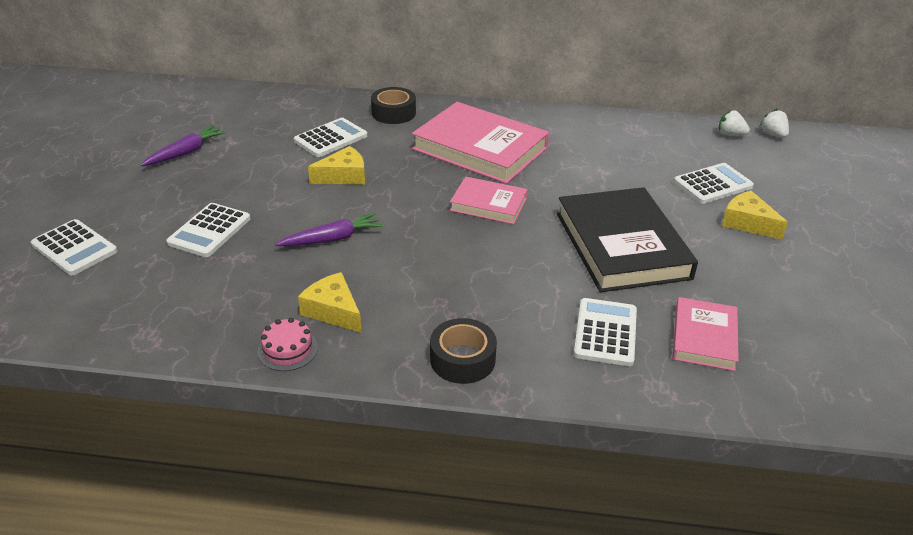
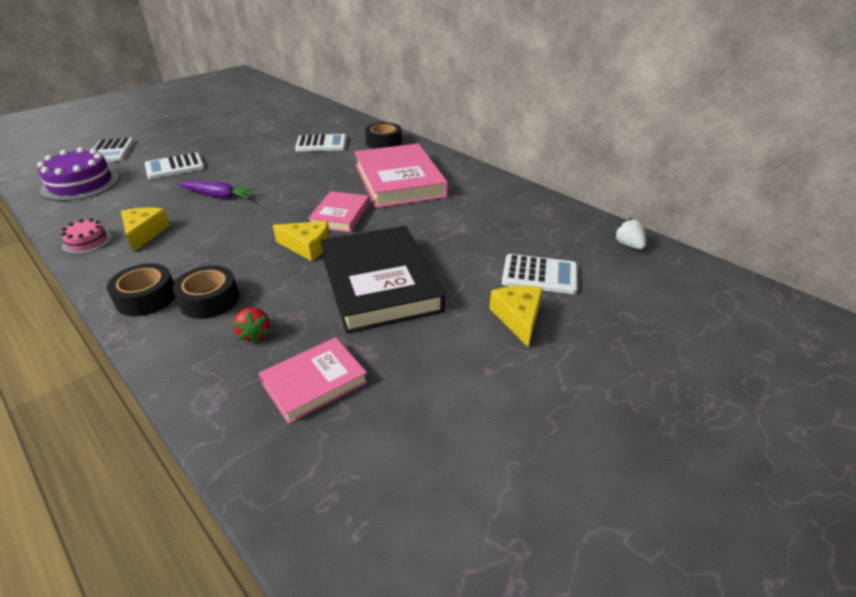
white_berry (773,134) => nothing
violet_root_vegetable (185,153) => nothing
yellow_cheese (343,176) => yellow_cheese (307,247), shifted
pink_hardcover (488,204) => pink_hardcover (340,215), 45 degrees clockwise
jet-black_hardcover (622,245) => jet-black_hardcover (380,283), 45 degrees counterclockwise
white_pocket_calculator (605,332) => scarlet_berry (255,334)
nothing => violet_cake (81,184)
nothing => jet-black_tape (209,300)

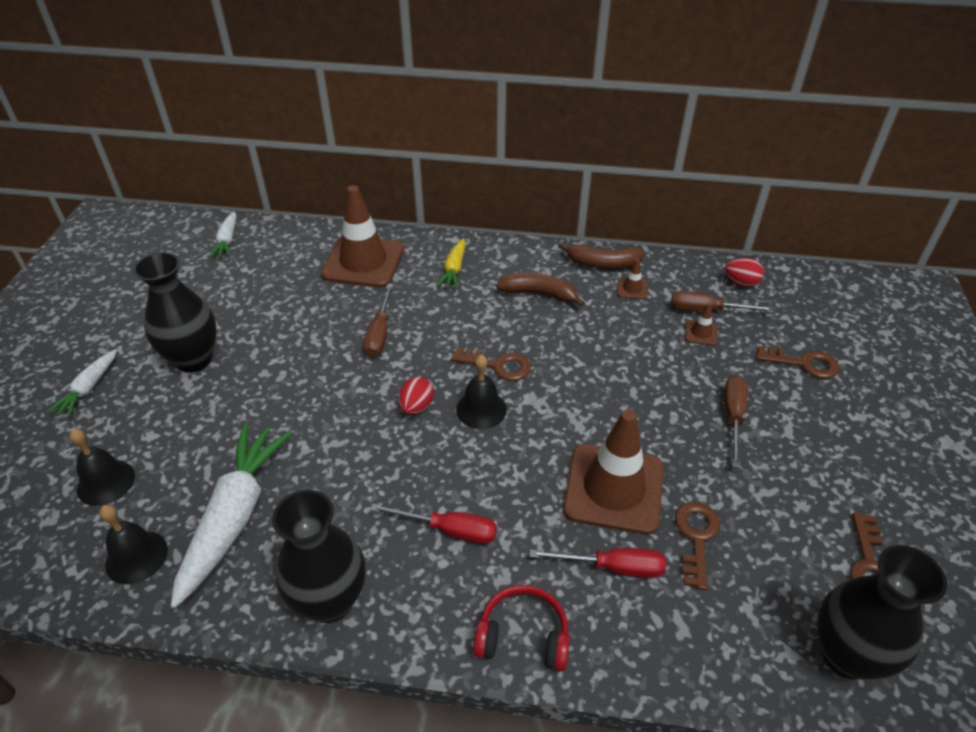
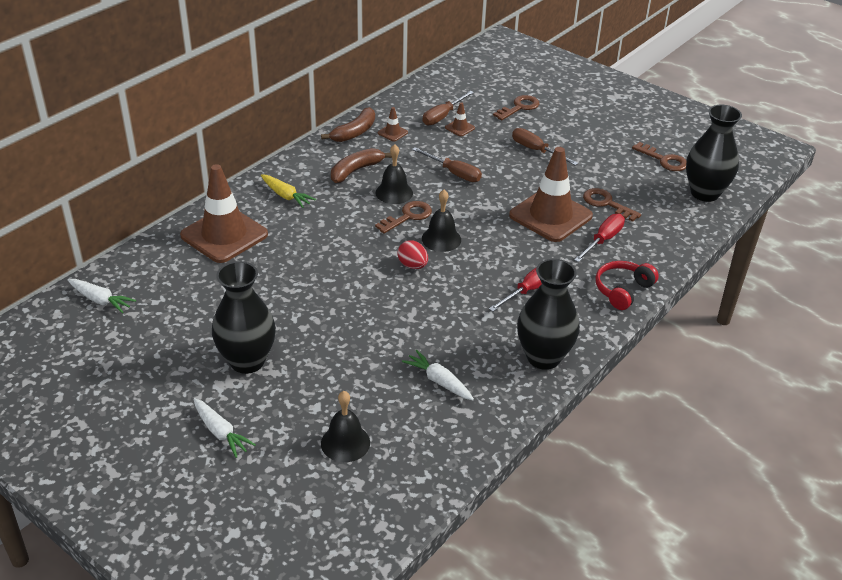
scarlet_egg_shape (741,283) => nothing
brown_flat_screwdriver (379,333) => brown_flat_screwdriver (454,173), shifted
white_root_vegetable (235,516) => white_root_vegetable (439,381), x0.51
jet-black_bell (136,557) => jet-black_bell (394,193), shifted

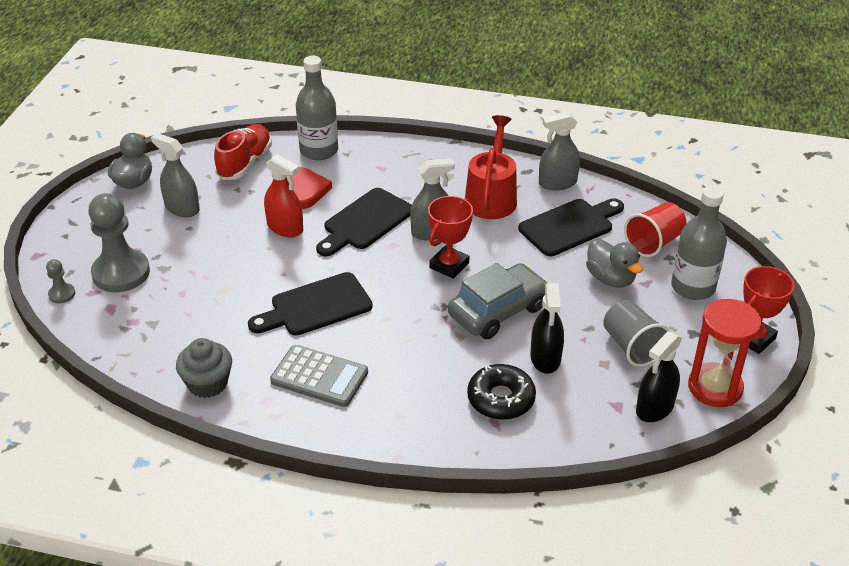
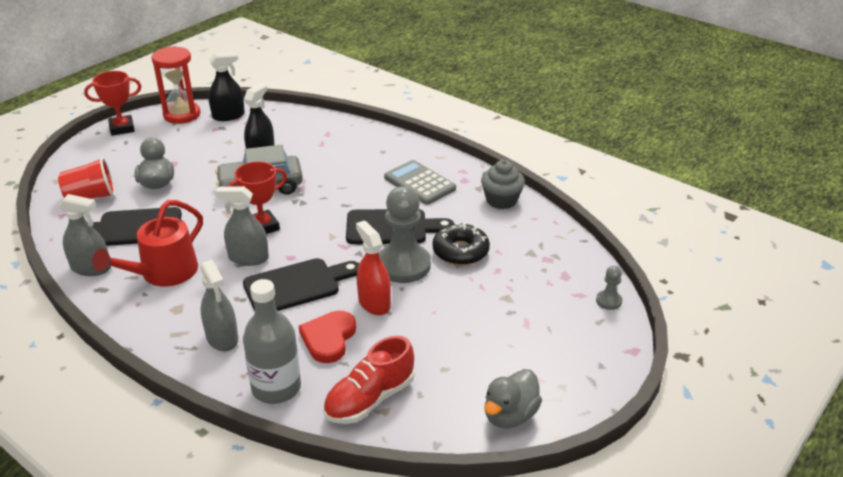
grey_spray_cleaner (182,208) => grey_spray_cleaner (222,338), shifted
grey_flask (693,287) => nothing
grey_chess_pawn (121,273) => grey_chess_pawn (403,265), shifted
grey_cup (632,347) => nothing
jet-black_donut (501,399) => jet-black_donut (460,251), shifted

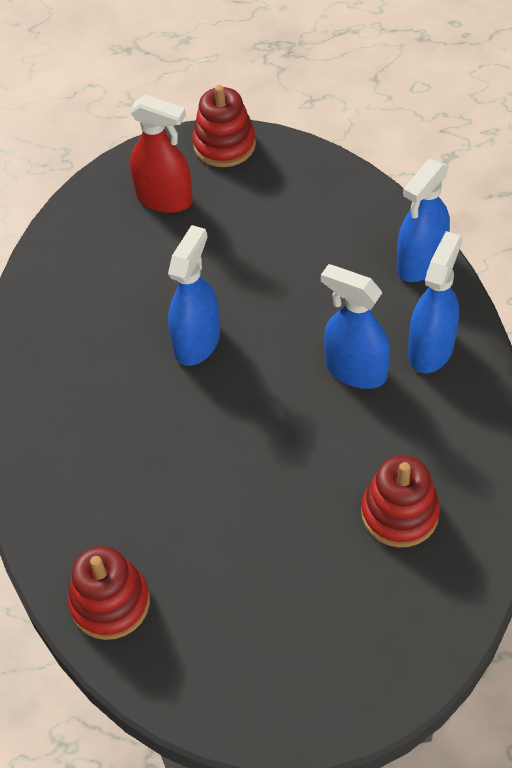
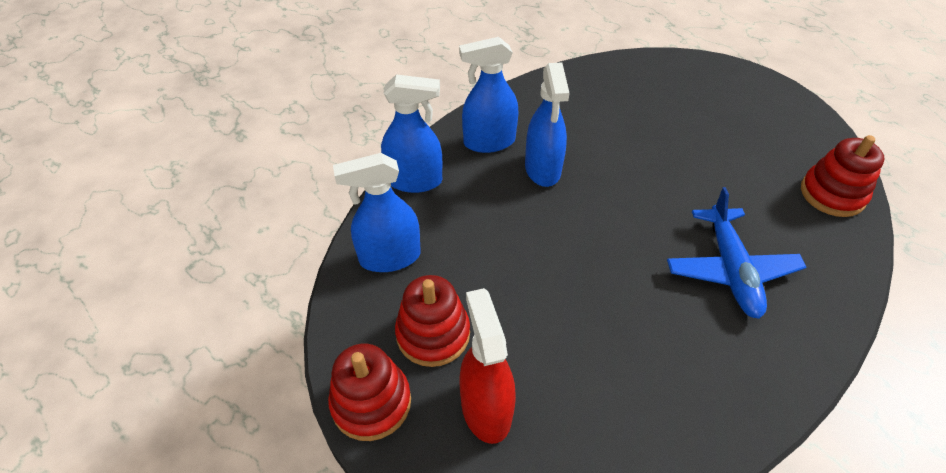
blue_spray_cleaner (197,342) => blue_spray_cleaner (389,257), shifted
scarlet_ring_stacker (399,513) => scarlet_ring_stacker (433,334), shifted
nothing => blue_plane (730,269)

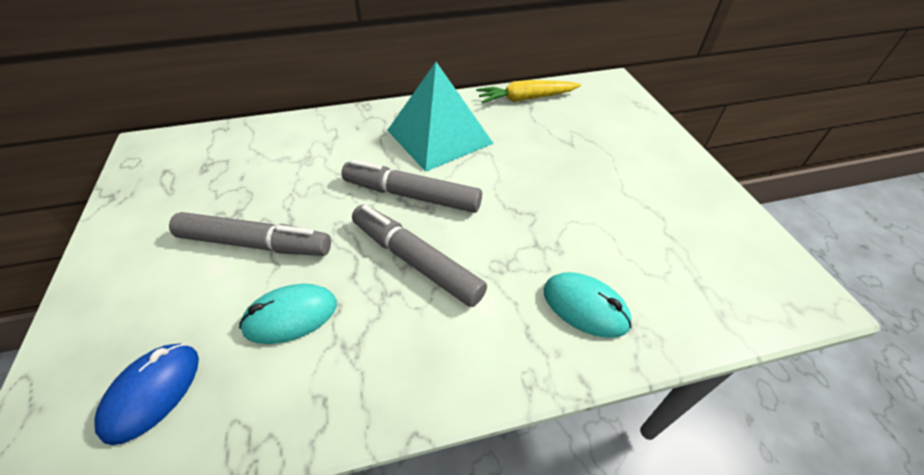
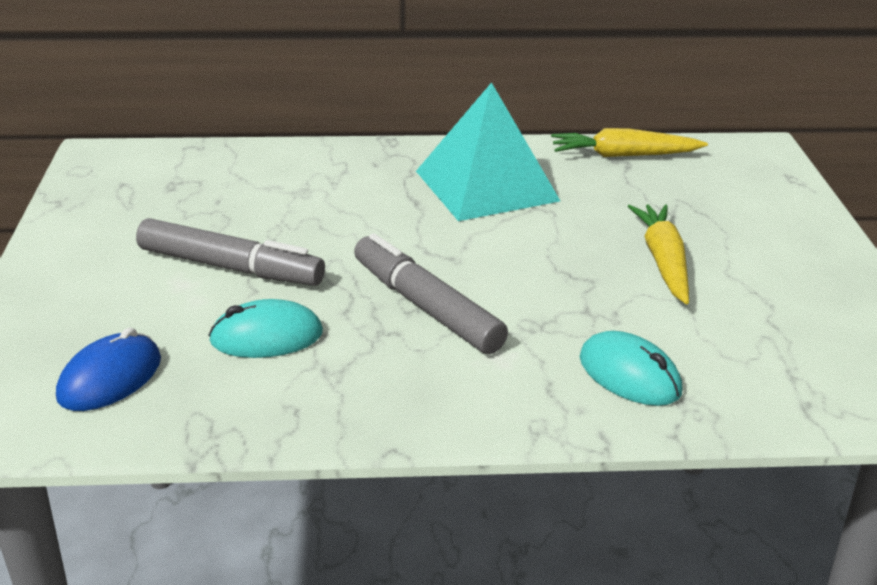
grey_felt_pen (411,195) => nothing
nothing => yellow_root_vegetable (663,261)

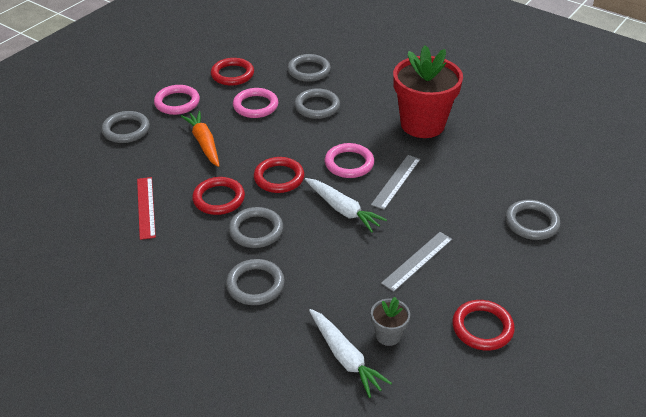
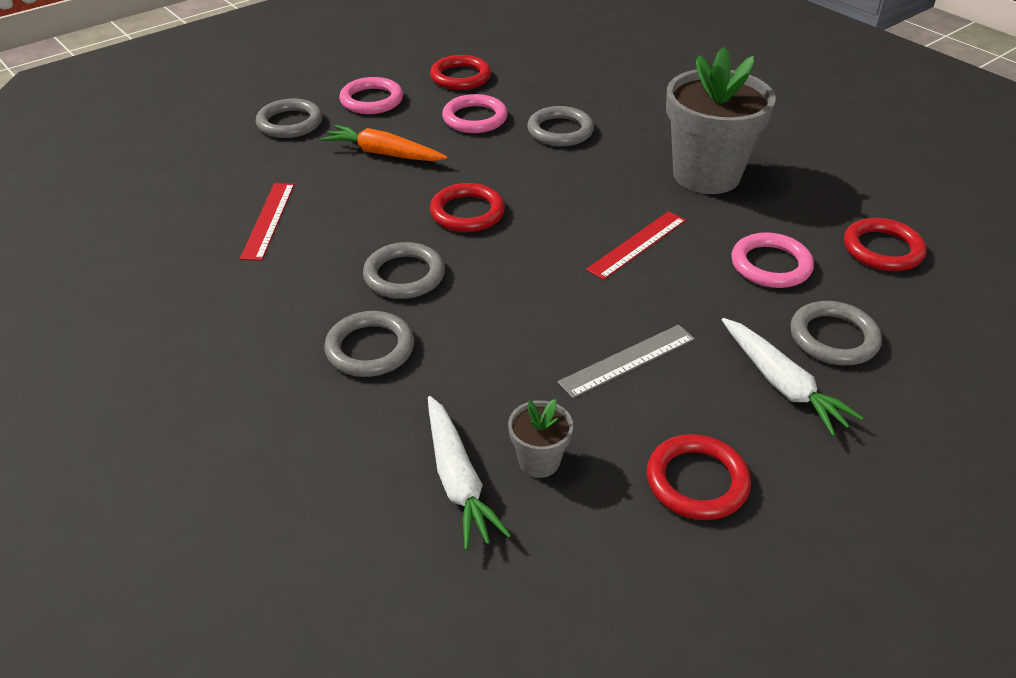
scarlet_plant_pot (422,124) => grey_plant_pot (706,175)
grey_hoop (309,70) => nothing
orange-coloured_root_vegetable (204,143) => orange-coloured_root_vegetable (384,153), 60 degrees counterclockwise
pink_hoop (349,163) => pink_hoop (770,265), shifted
grey_ruler (396,181) => scarlet_ruler (637,244)
scarlet_hoop (219,199) => scarlet_hoop (882,249), shifted
white_root_vegetable (343,209) => white_root_vegetable (781,384), shifted

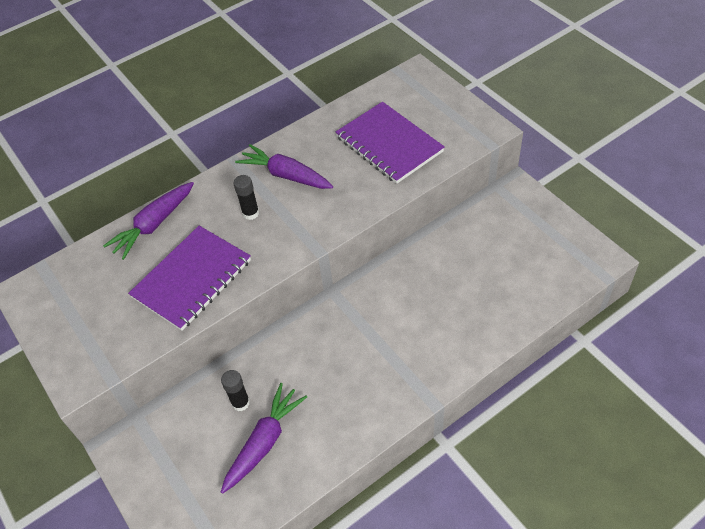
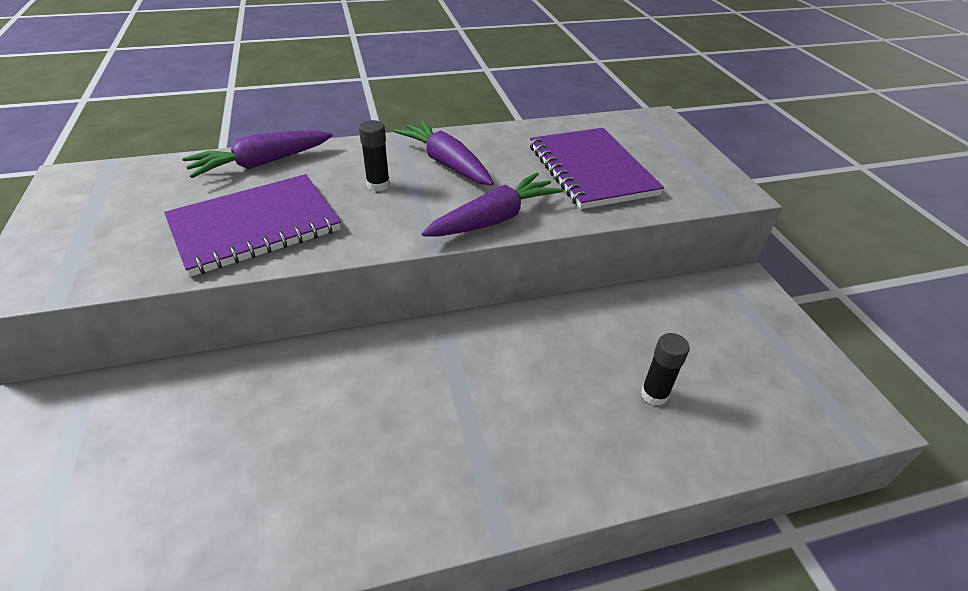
jet-black_glue_stick (240,403) => jet-black_glue_stick (654,394), shifted
violet_root_vegetable (264,442) => violet_root_vegetable (494,219), shifted

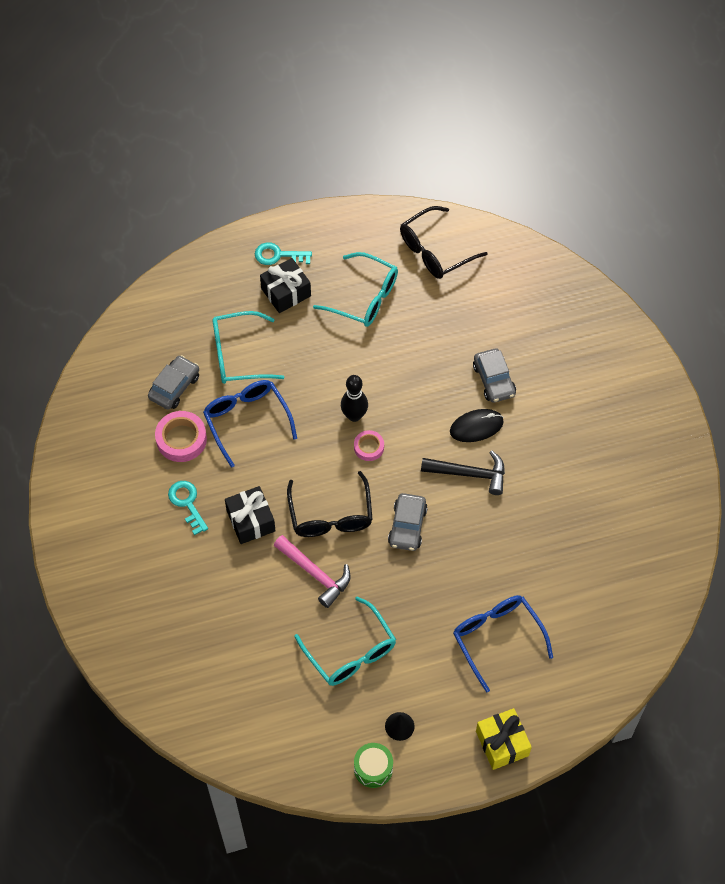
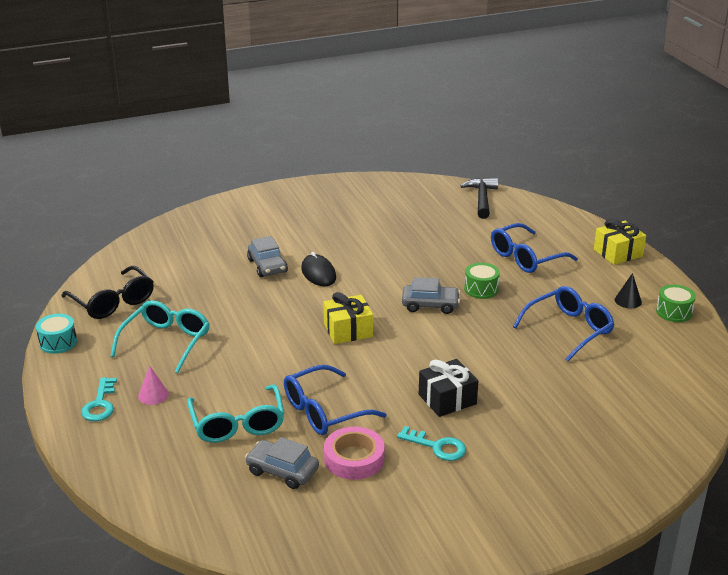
jet-black_wrapped_gift (286,292) => pink_solid_cone (153,395)
grey_car (494,380) => grey_car (267,266), 90 degrees clockwise
jet-black_bowling_pin (354,416) => nothing
pink_tape (369,447) => yellow_wrapped_gift (348,330)
jet-black_carpenter's_hammer (469,474) => jet-black_carpenter's_hammer (482,199), shifted
jet-black_eyeglasses (330,514) => nothing
teal_latchkey (187,503) => teal_latchkey (437,446), 120 degrees counterclockwise
pink_carpenter's_hammer (315,574) => nothing
teal_eyeglasses (350,651) => blue_eyeglasses (568,330)
nothing => green_snare_drum (481,289)
nothing => teal_snare_drum (58,342)

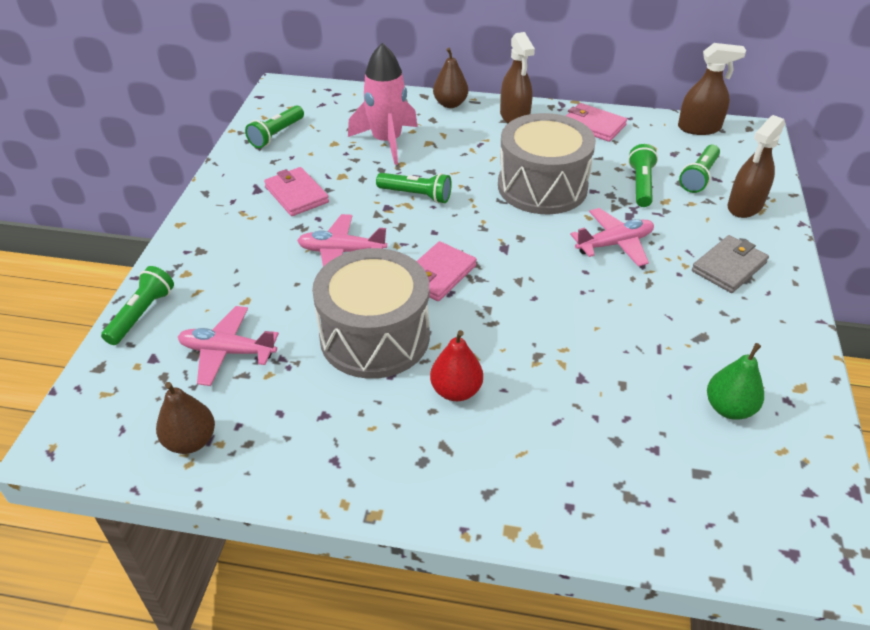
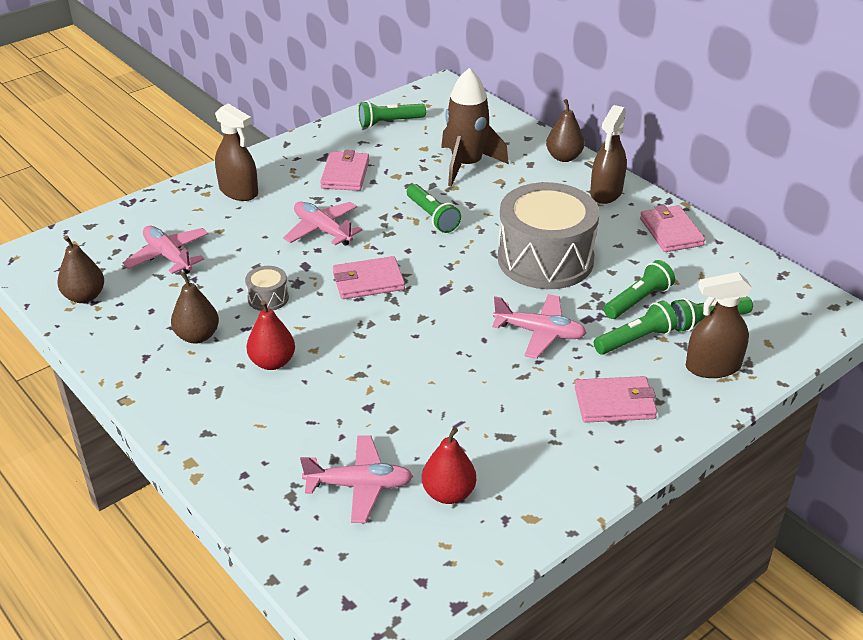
pink_rocket (387,142) => brown_rocket (466,165)
brown_spray_cleaner (699,128) => brown_spray_cleaner (239,191), shifted
grey_wallet (729,267) => pink_wallet (614,403)
grey_snare_drum (375,336) => grey_snare_drum (268,298), x0.41
green_pocket_torch (142,314) => green_pocket_torch (635,339), shifted
green_pear (729,408) => scarlet_pear (448,493)
nothing => brown_pear (197,336)
nothing => pink_plane (359,485)

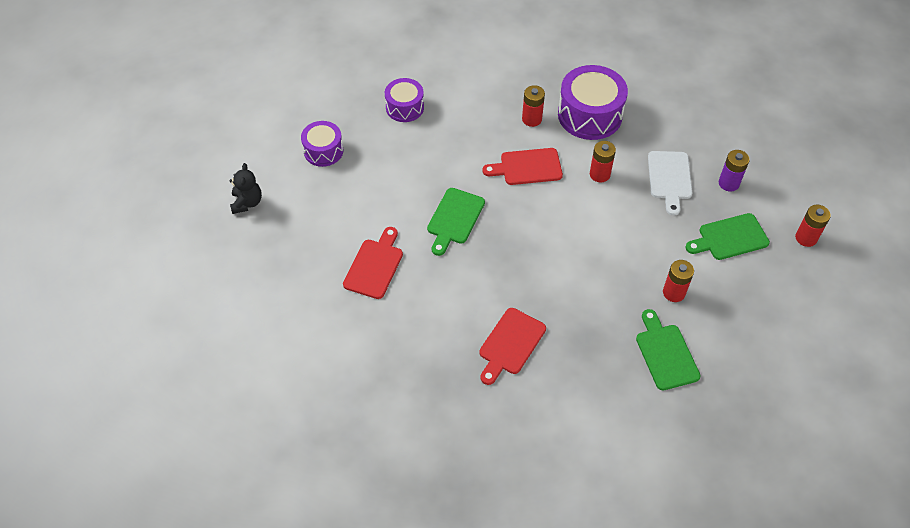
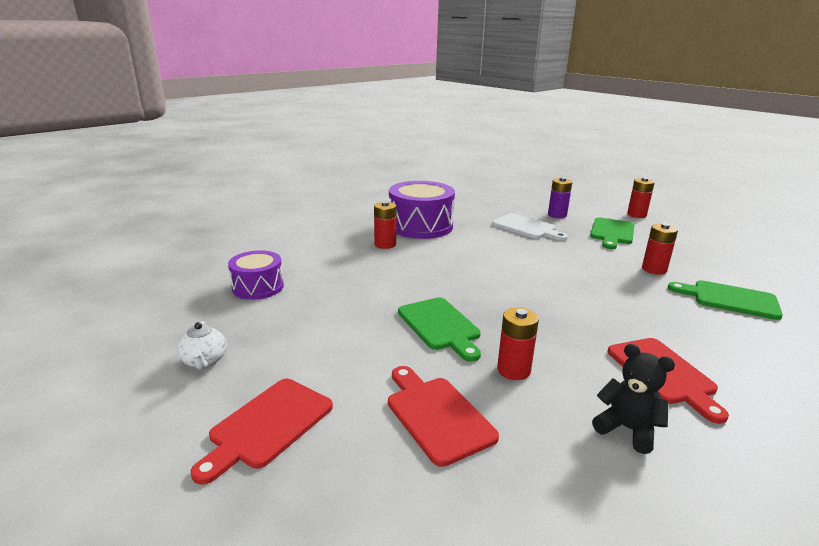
violet_snare_drum (323,151) => white_china_teapot (205,361)
scarlet_battery (599,174) => scarlet_battery (513,370), shifted
scarlet_bread_board (527,167) => scarlet_bread_board (268,425), shifted
jet-black_teddy (247,203) => jet-black_teddy (627,429), shifted

